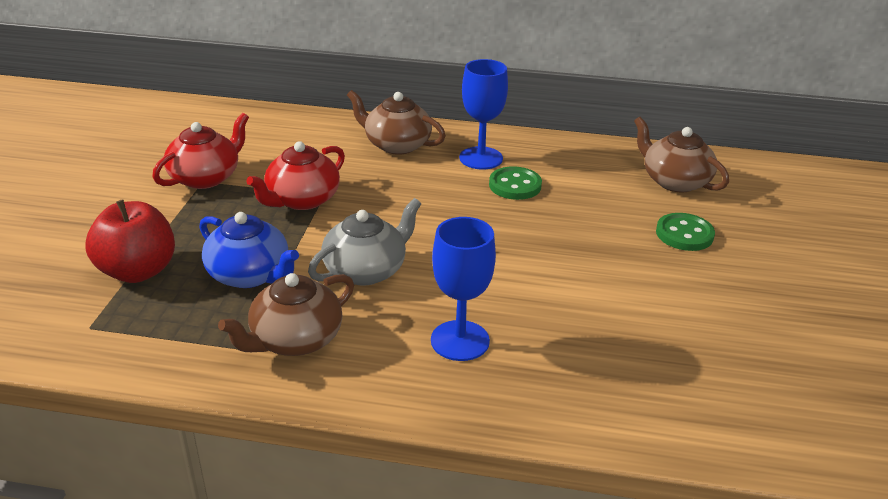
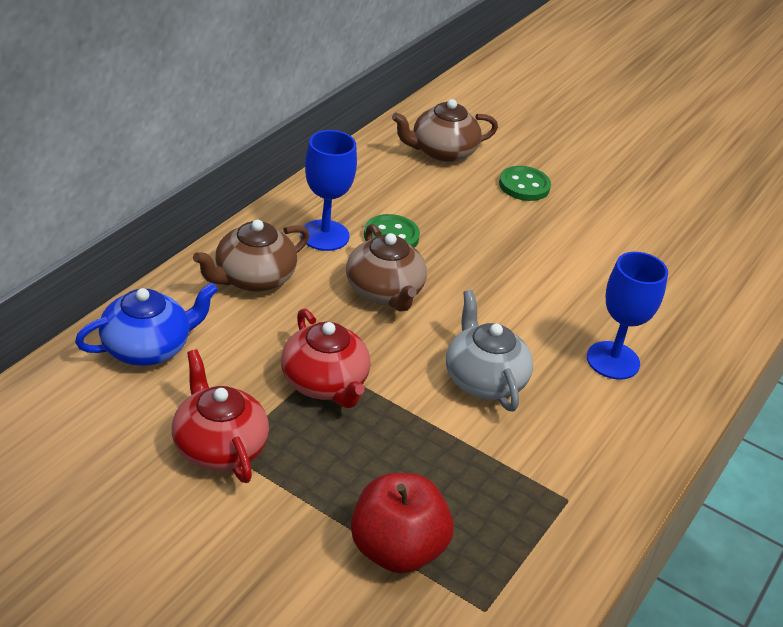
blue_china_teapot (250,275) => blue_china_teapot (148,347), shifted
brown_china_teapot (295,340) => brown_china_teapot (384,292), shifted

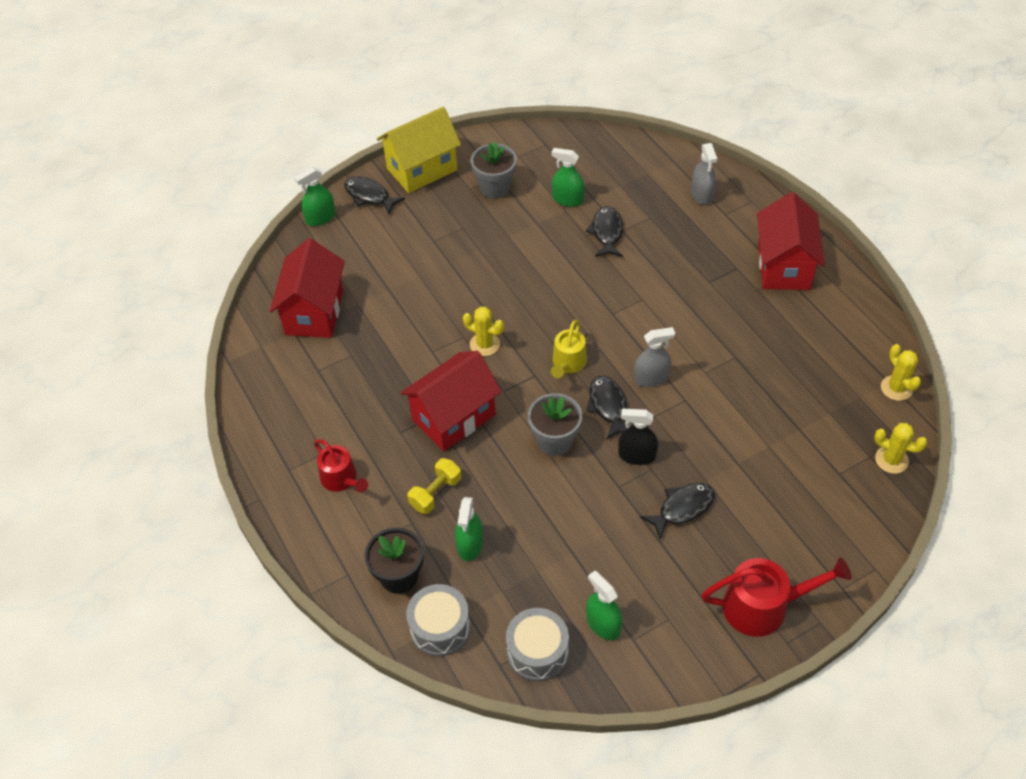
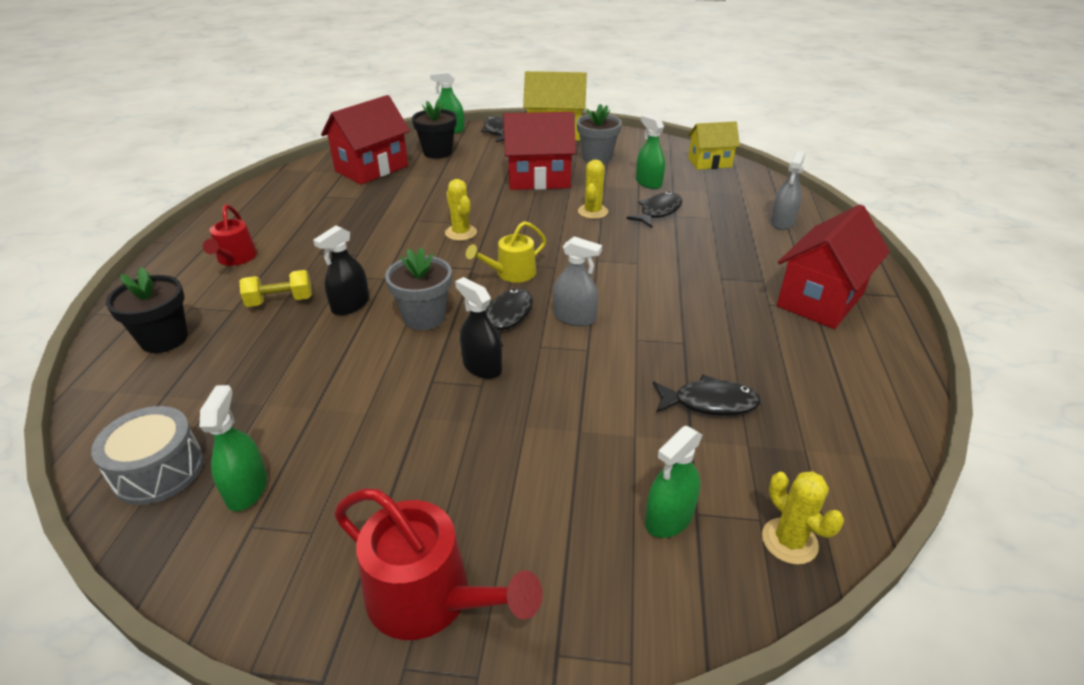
yellow_saguaro_cactus (896,388) => yellow_saguaro_cactus (593,212), shifted
scarlet_house (454,417) => scarlet_house (538,179), shifted
jet-black_toy_fish (682,508) => jet-black_toy_fish (710,403), shifted
green_spray_cleaner (470,544) => green_spray_cleaner (669,518), shifted
grey_snare_drum (440,627) => nothing
nothing => jet-black_plant_pot (437,152)
nothing => yellow_house (709,163)
nothing => jet-black_spray_cleaner (350,305)

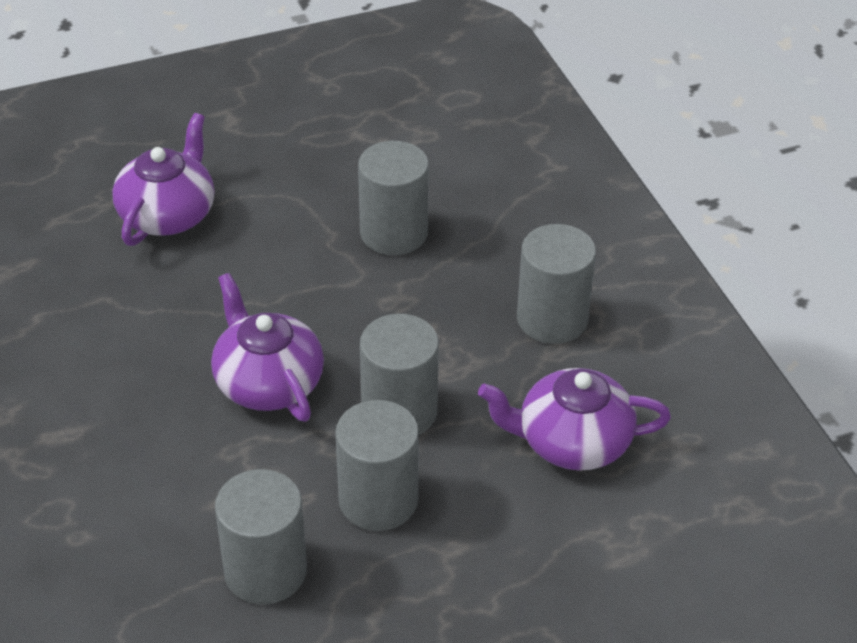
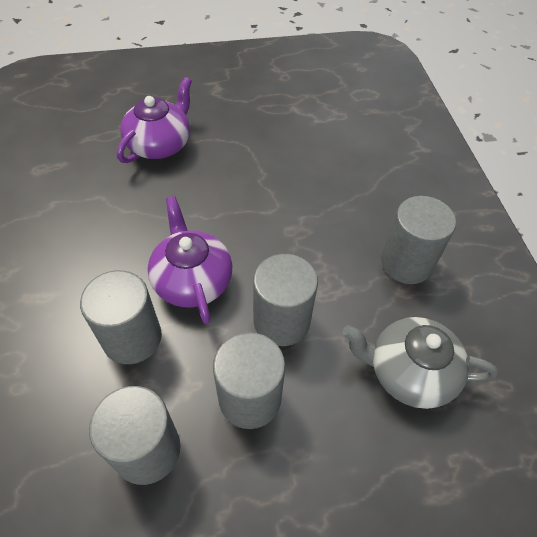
grey_cylinder (394,233) => grey_cylinder (132,338), shifted
violet_china_teapot (572,441) => grey_china_teapot (409,372)

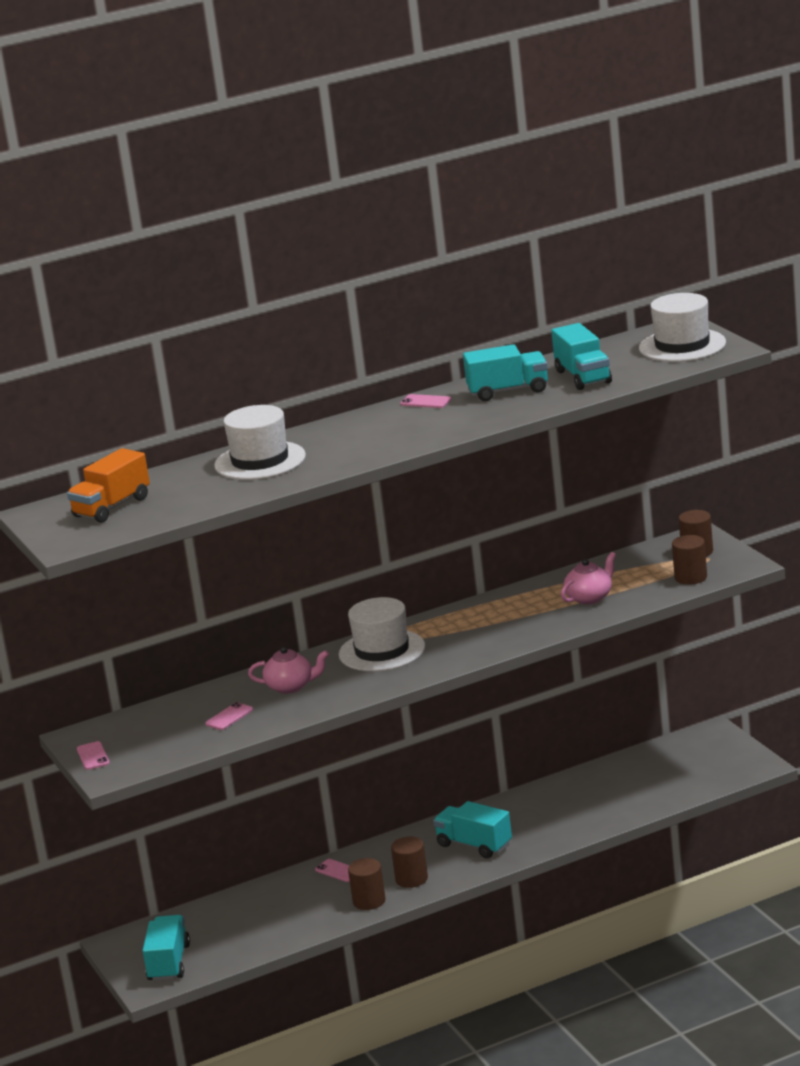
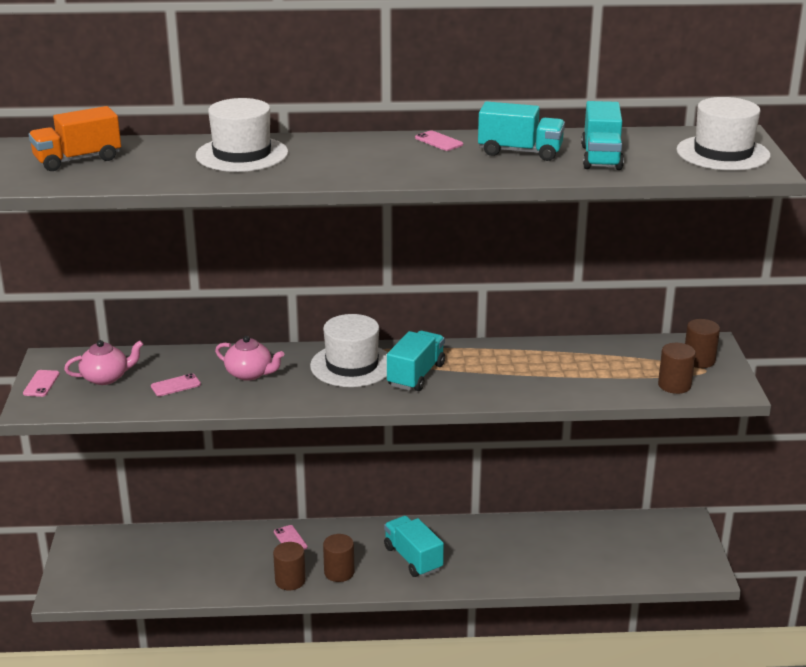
pink_china_teapot (590,597) => pink_china_teapot (106,378), shifted
teal_truck (169,963) => teal_truck (416,375), shifted

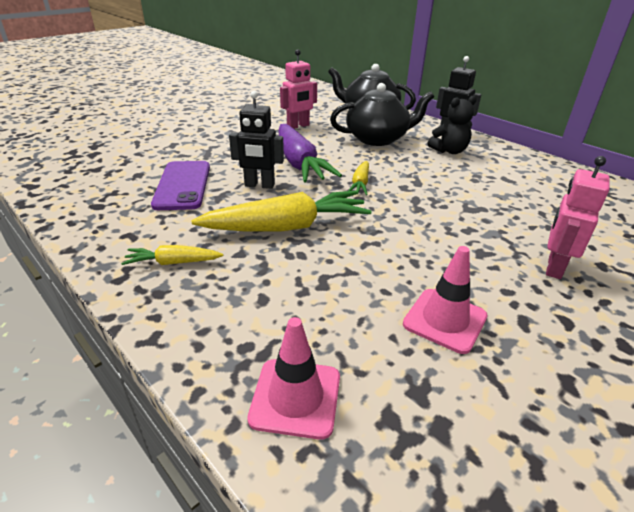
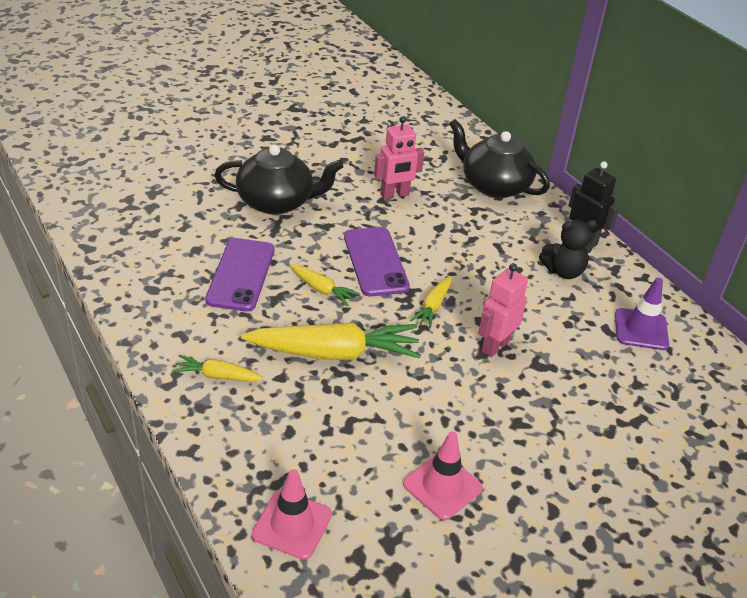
jet-black_china_teapot (377,139) => jet-black_china_teapot (276,202), shifted
jet-black_toy_robot (259,185) => yellow_root_vegetable (322,289)
violet_root_vegetable (299,163) => violet_smartphone (375,262)
pink_toy_robot (554,267) => pink_toy_robot (495,346), shifted
nothing => violet_traffic_cone (641,329)

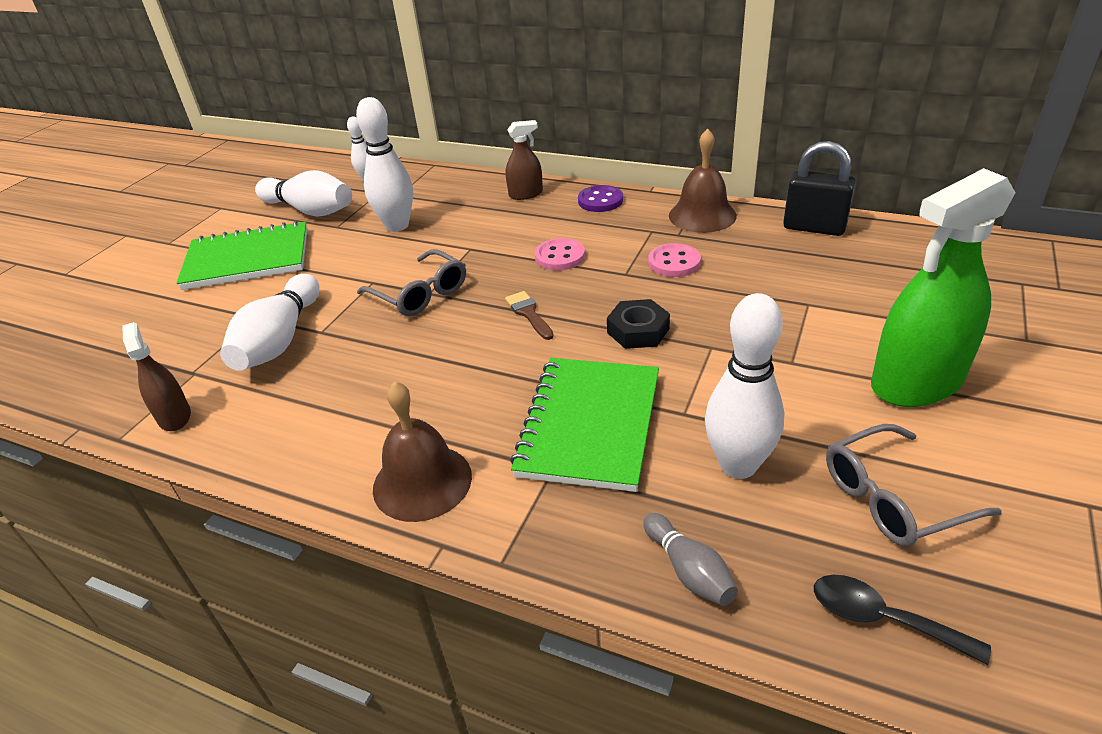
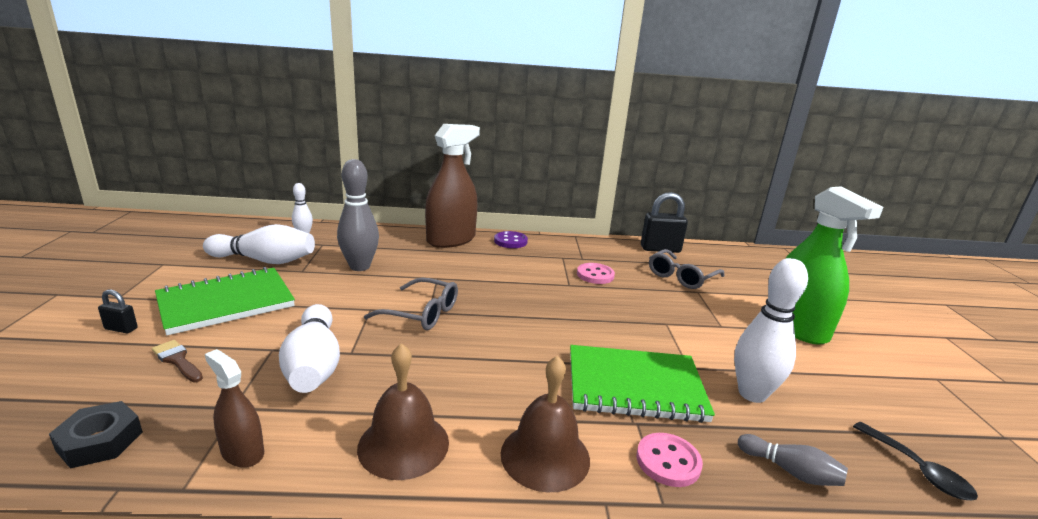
white_bowling_pin (397,226) => grey_bowling_pin (360,267)
brown_spray_cleaner (525,194) => brown_spray_cleaner (451,240), x2.00
brown_bell (702,215) => brown_bell (403,444), shifted
green_spray_cleaner (917,382) => green_spray_cleaner (796,327), 60 degrees counterclockwise
pink_button (560,256) => pink_button (668,461), shifted
brown_paint_brush (529,313) => brown_paint_brush (177,360), shifted
jet-black_hexagon_nut (638,330) => jet-black_hexagon_nut (100,441), shifted
green_exercise_book (589,425) => green_exercise_book (635,386), 75 degrees counterclockwise
grey_eyeglasses (893,498) => grey_eyeglasses (681,277), shifted
jet-black_spoon (882,618) => jet-black_spoon (918,470), 120 degrees counterclockwise
nothing => jet-black_lock (121,329)

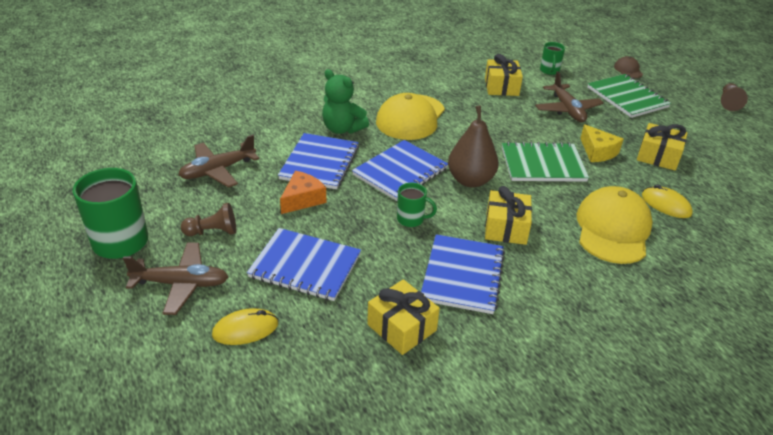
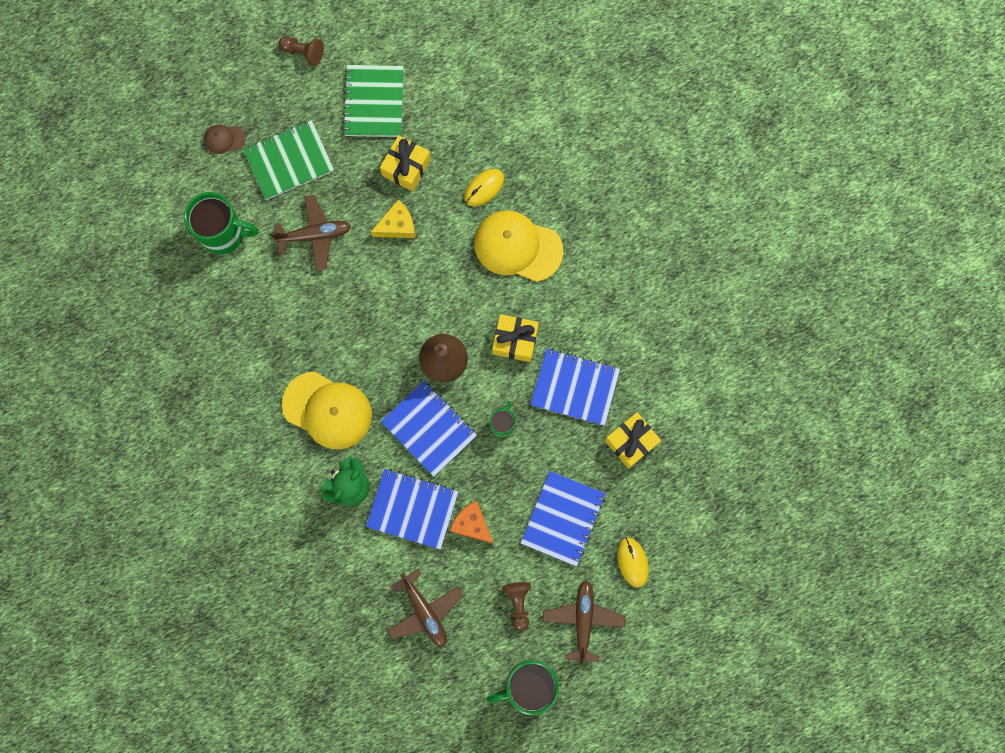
green_coffee_mug (549,71) => green_coffee_mug (224,233), x1.89
yellow_wrapped_gift (501,87) => nothing
green_exercise_book (543,164) => green_exercise_book (374,102), shifted

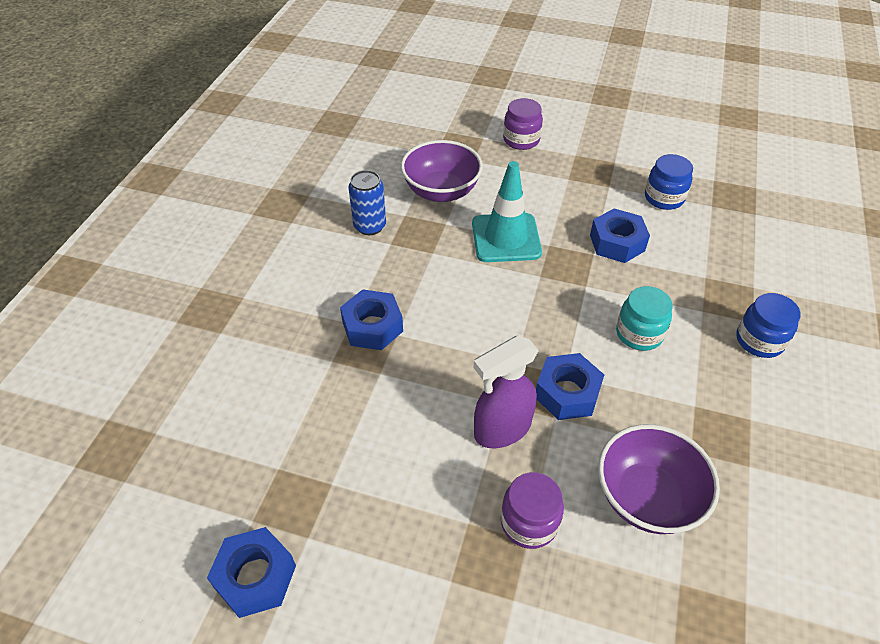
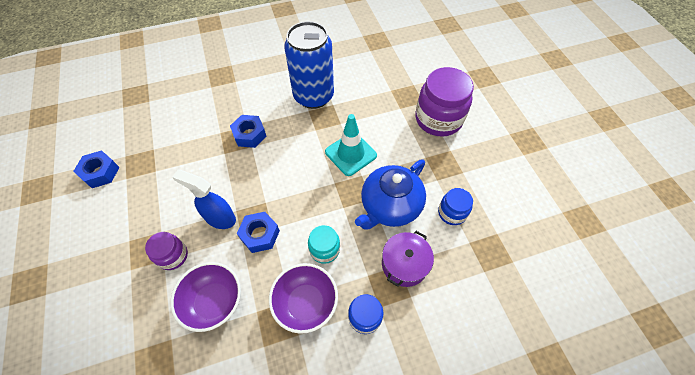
violet_jam_jar (521,140) => violet_jam_jar (438,119), x1.92
violet_bowl (441,191) => violet_bowl (306,303), shifted
blue_tin (370,226) => blue_tin (313,96), x2.14
blue_hexagon_nut (617,243) => blue_china_teapot (390,206)
violet_spray_cleaner (501,429) => blue_spray_cleaner (220,218)
nothing => violet_pot (404,264)

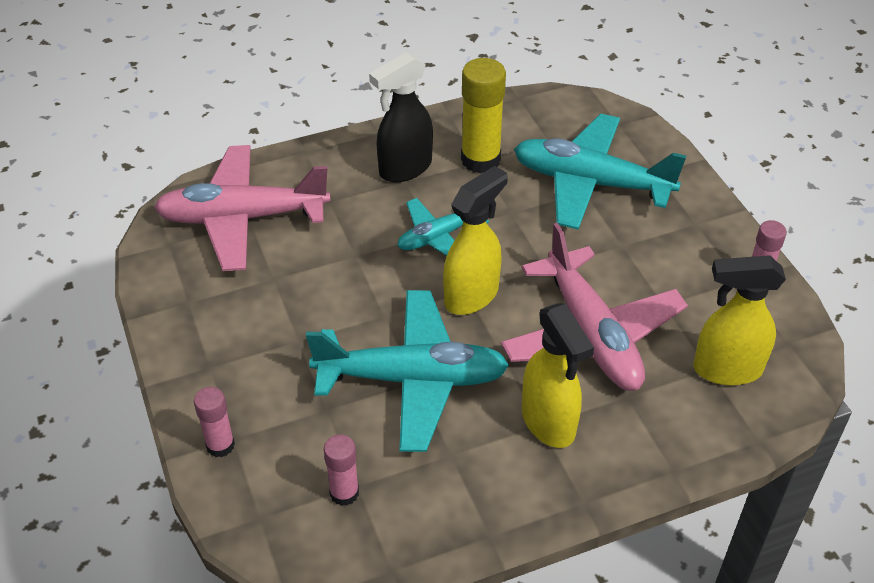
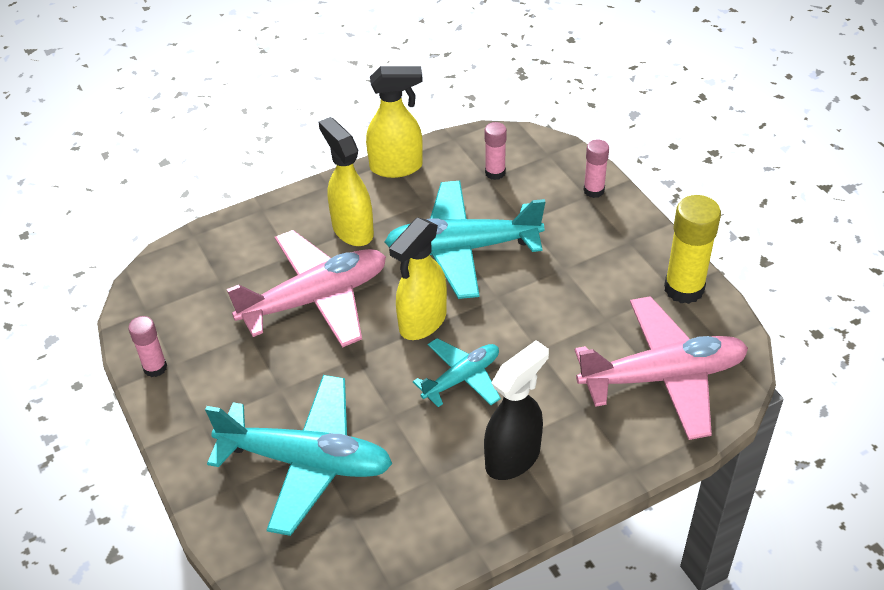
yellow_glue_stick (480,160) => yellow_glue_stick (684,289), shifted
pink_plane (591,335) => pink_plane (315,299), 90 degrees clockwise
yellow_spray_cleaner (726,369) => yellow_spray_cleaner (397,167), shifted

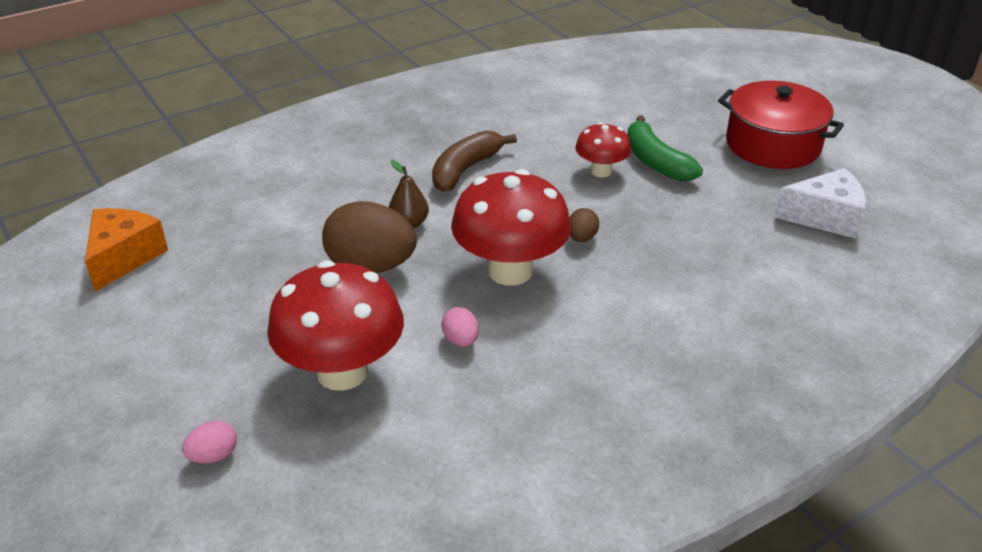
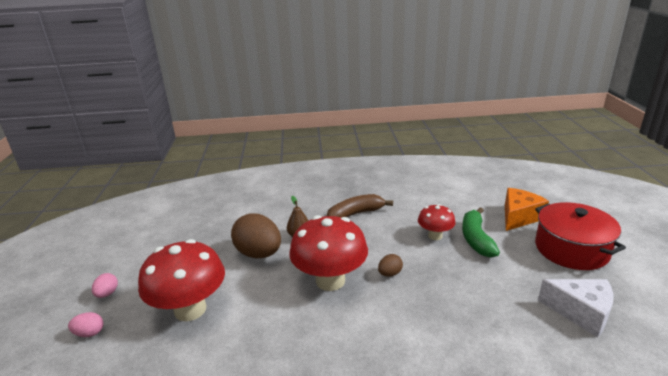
orange-coloured_cheese (124,257) => orange-coloured_cheese (519,217), shifted
pink_egg_shape (461,340) => pink_egg_shape (107,294), shifted

